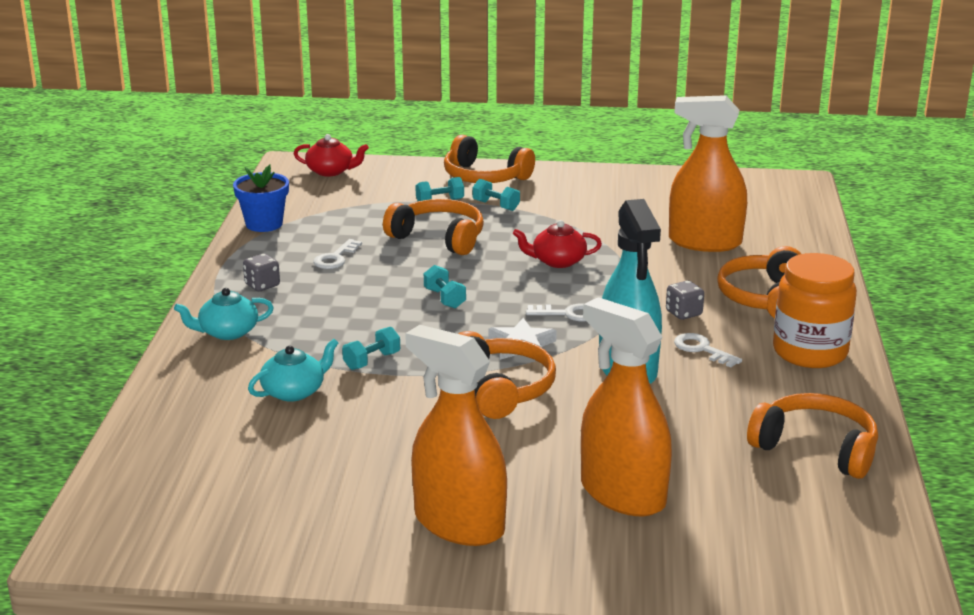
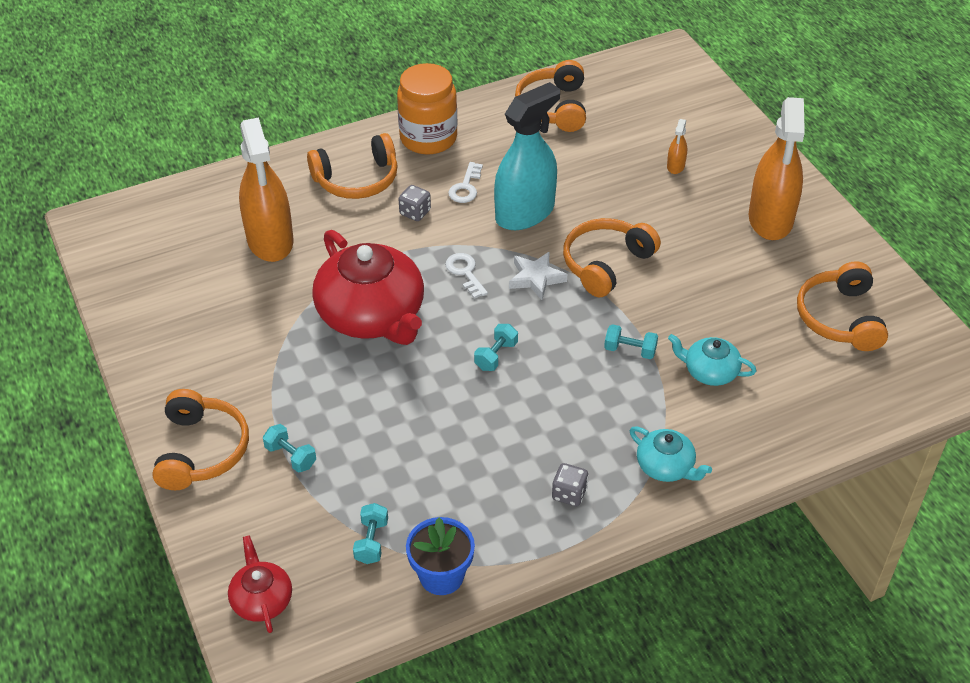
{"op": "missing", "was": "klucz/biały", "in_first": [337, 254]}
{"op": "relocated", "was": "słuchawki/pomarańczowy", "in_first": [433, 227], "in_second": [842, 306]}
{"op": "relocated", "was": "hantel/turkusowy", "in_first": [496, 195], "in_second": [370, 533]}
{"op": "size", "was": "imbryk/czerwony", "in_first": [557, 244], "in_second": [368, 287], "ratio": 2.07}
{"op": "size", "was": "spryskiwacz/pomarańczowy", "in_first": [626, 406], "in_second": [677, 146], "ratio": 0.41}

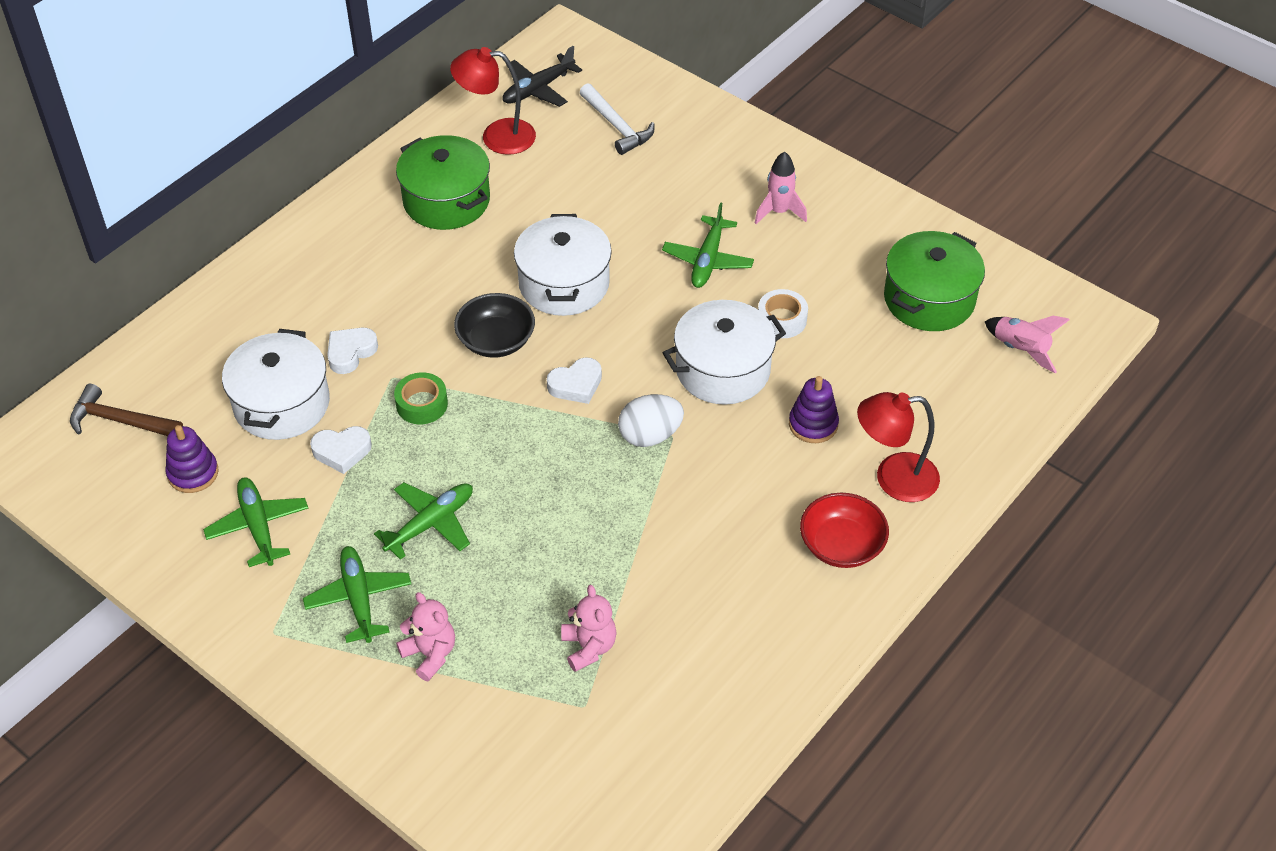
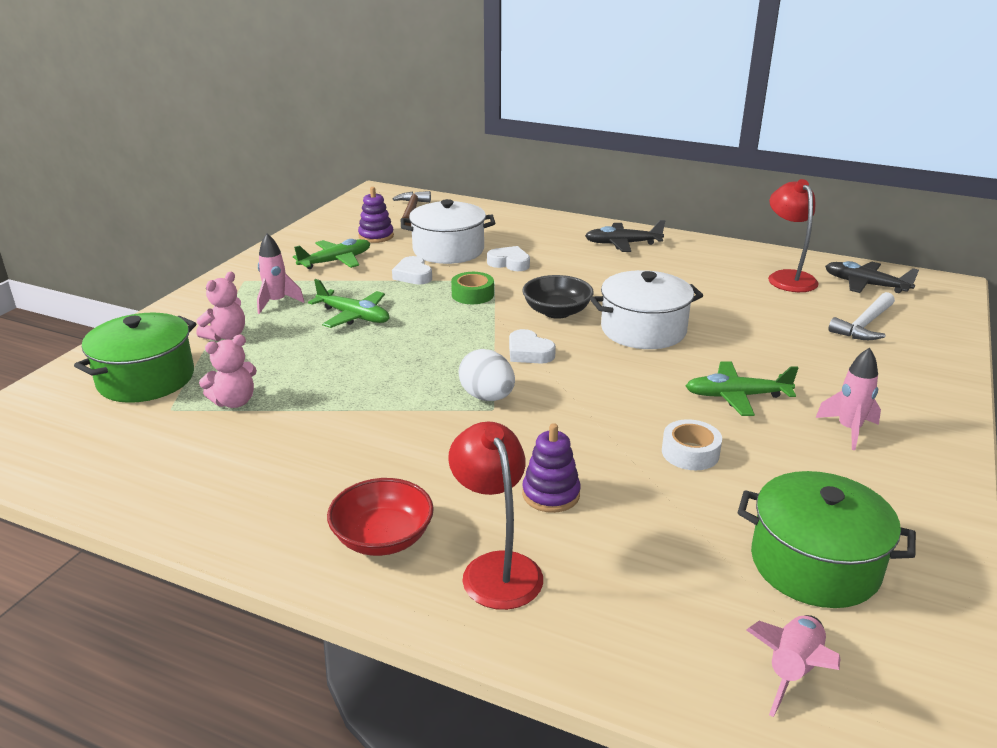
{"op": "exchanged", "was": "samolot/zielony", "now": "rakieta/różowy", "in_first": [357, 594], "in_second": [280, 273]}
{"op": "relocated", "was": "garnek/zielony", "in_first": [443, 182], "in_second": [135, 358]}
{"op": "missing", "was": "garnek/biały", "in_first": [724, 352]}
{"op": "appeared", "now": "samolot/czarny", "in_second": [625, 236]}

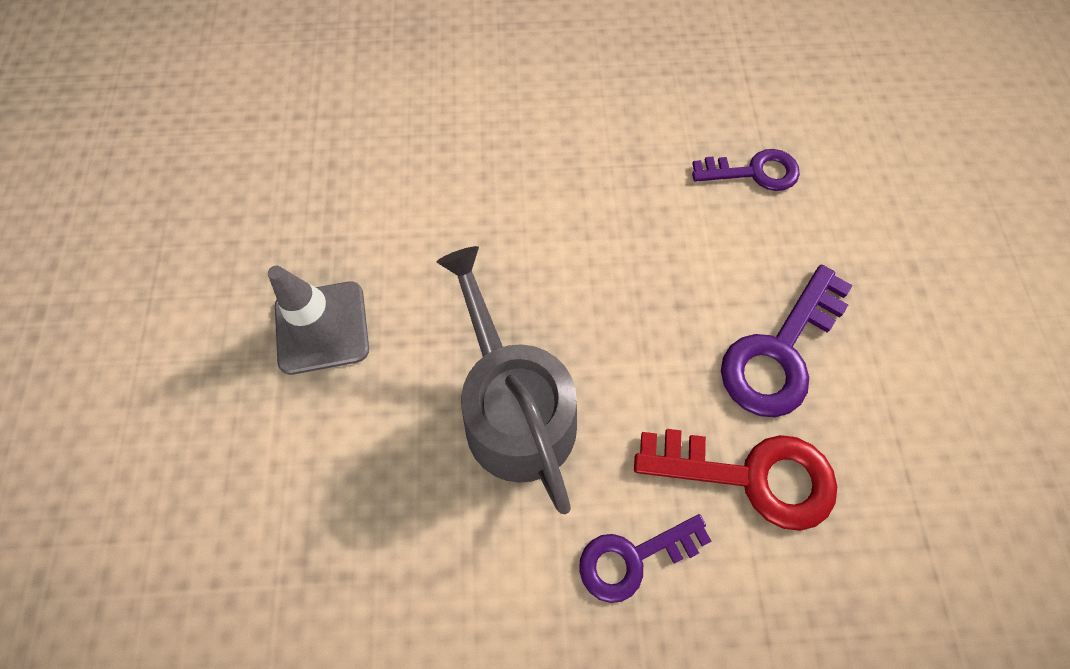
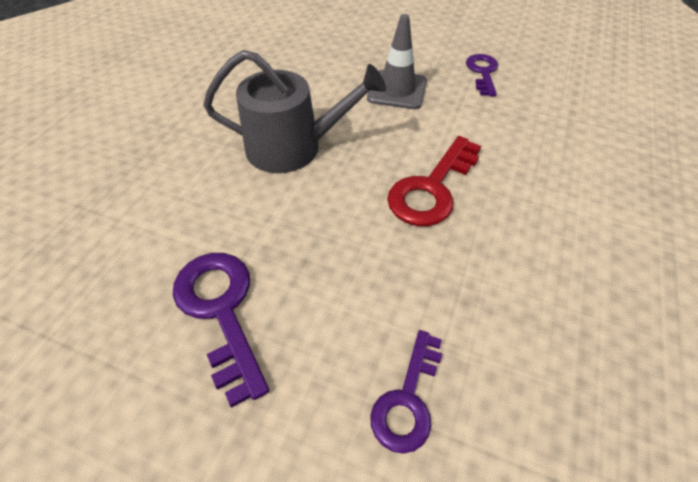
{"op": "relocated", "was": "klucz/fioletowy", "in_first": [645, 558], "in_second": [482, 75]}
{"op": "relocated", "was": "klucz/czerwony", "in_first": [735, 480], "in_second": [434, 181]}

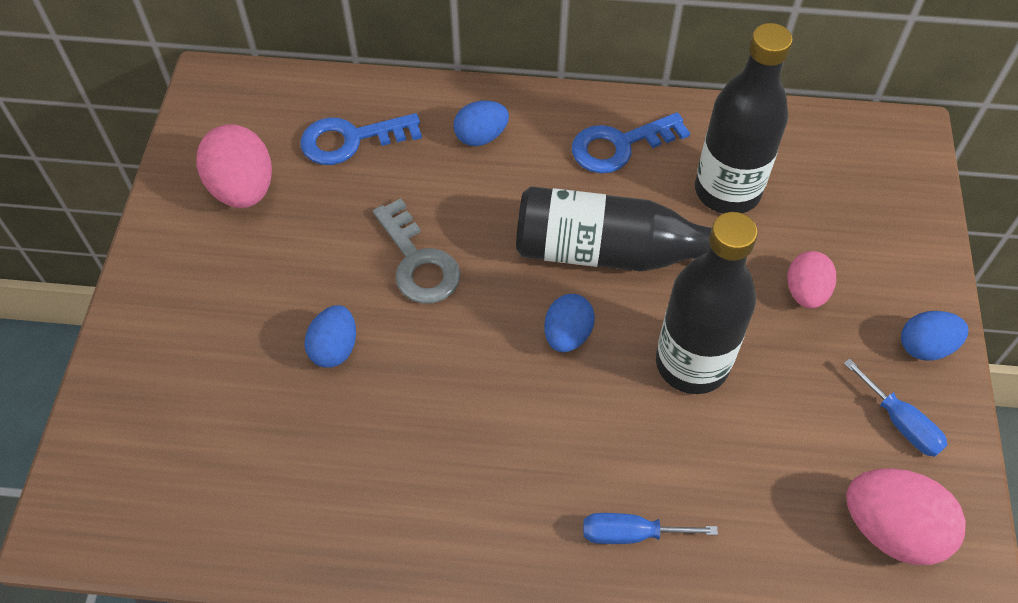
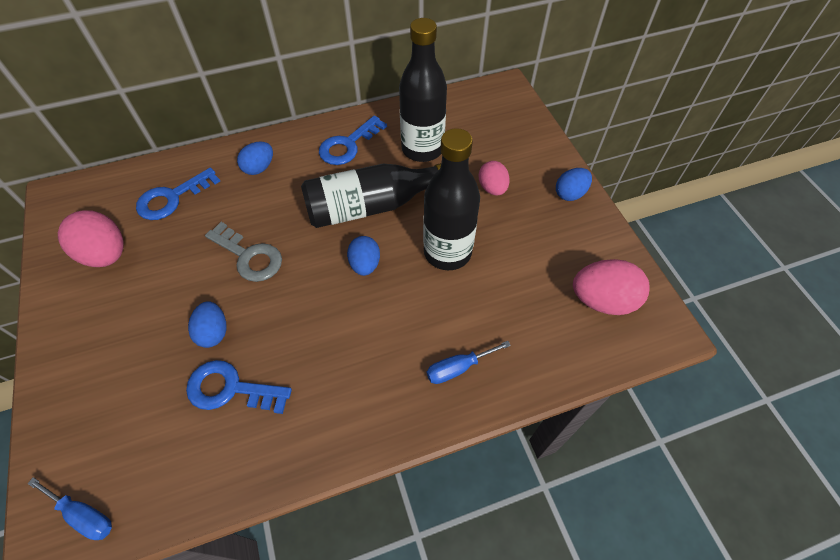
{"op": "relocated", "was": "śrubokręt/niebieski", "in_first": [895, 407], "in_second": [69, 508]}
{"op": "appeared", "now": "klucz/niebieski", "in_second": [239, 387]}

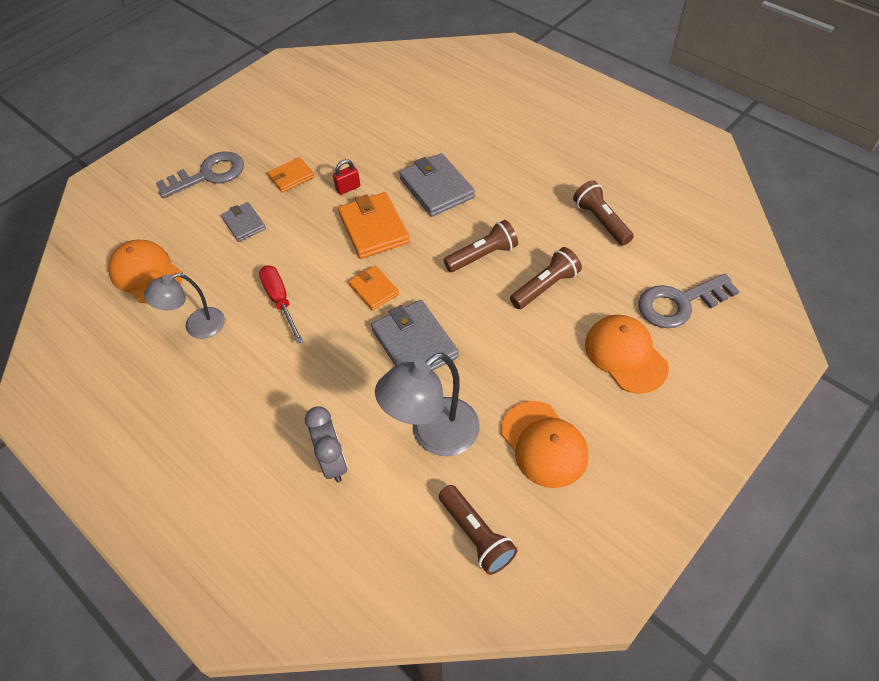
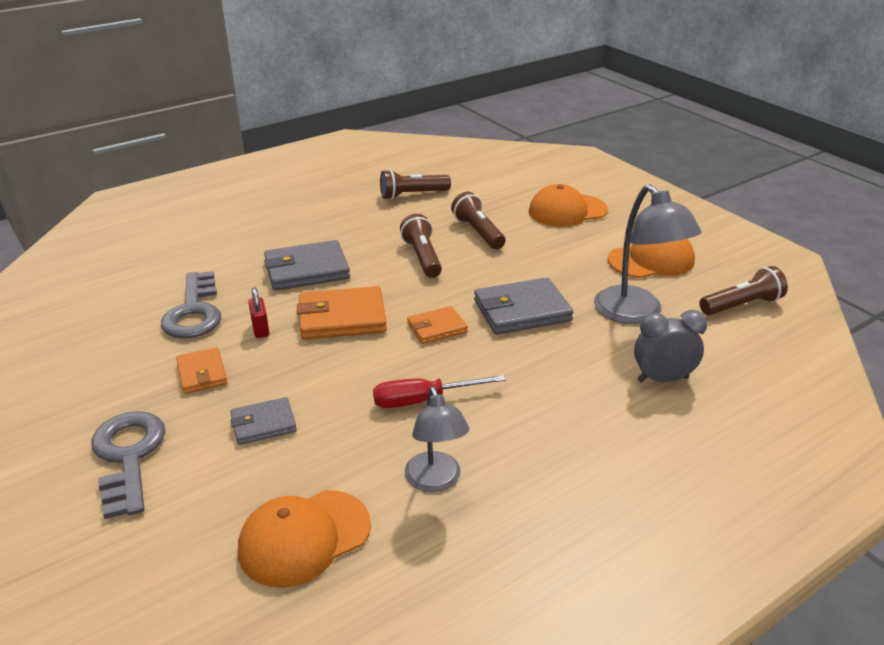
{"op": "relocated", "was": "klucz/szary", "in_first": [688, 301], "in_second": [191, 304]}

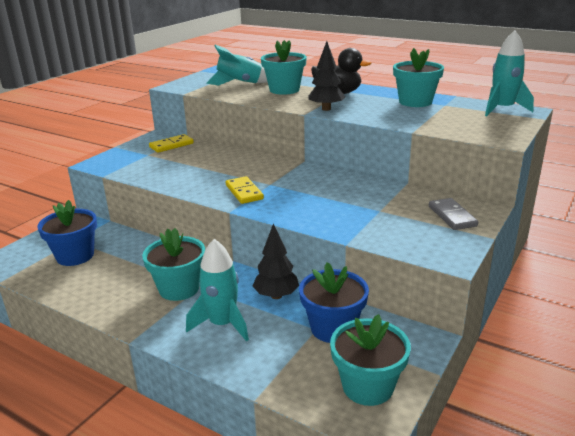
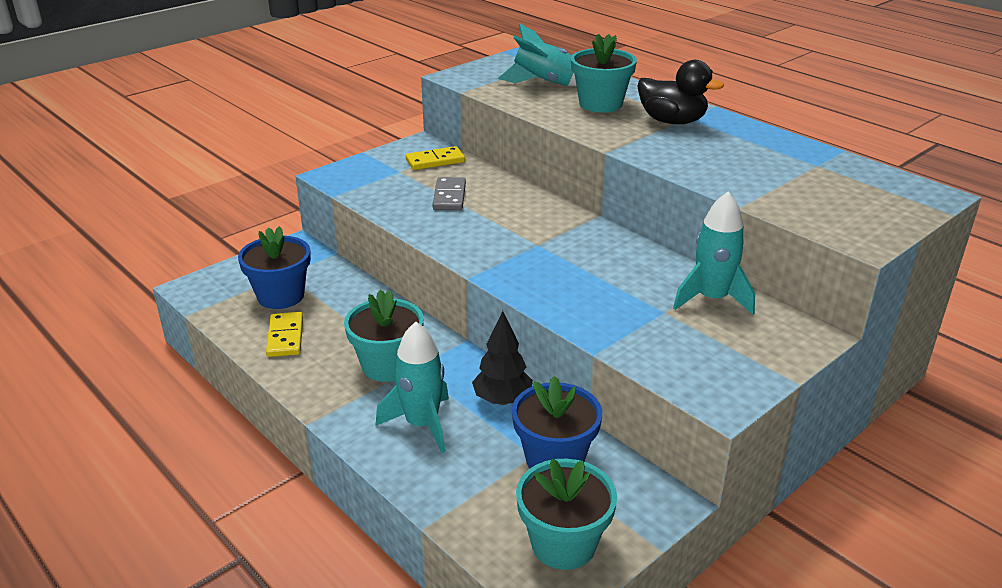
{"op": "relocated", "was": "kostka domina/żółty", "in_first": [245, 190], "in_second": [284, 334]}
{"op": "missing", "was": "drzewko/czarny", "in_first": [326, 76]}
{"op": "missing", "was": "doniczka/turkusowy", "in_first": [418, 77]}
{"op": "relocated", "was": "kostka domina/szary", "in_first": [453, 214], "in_second": [449, 193]}
{"op": "relocated", "was": "rakieta/turkusowy", "in_first": [509, 73], "in_second": [714, 253]}

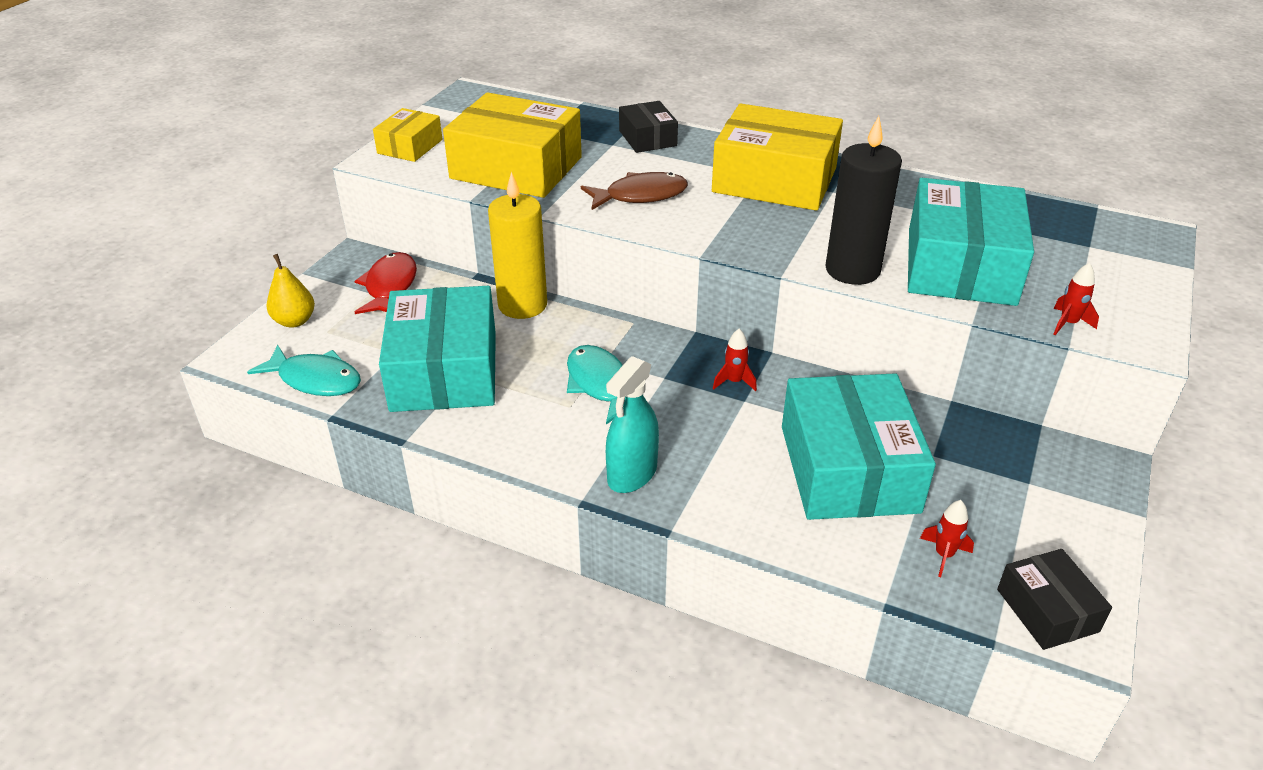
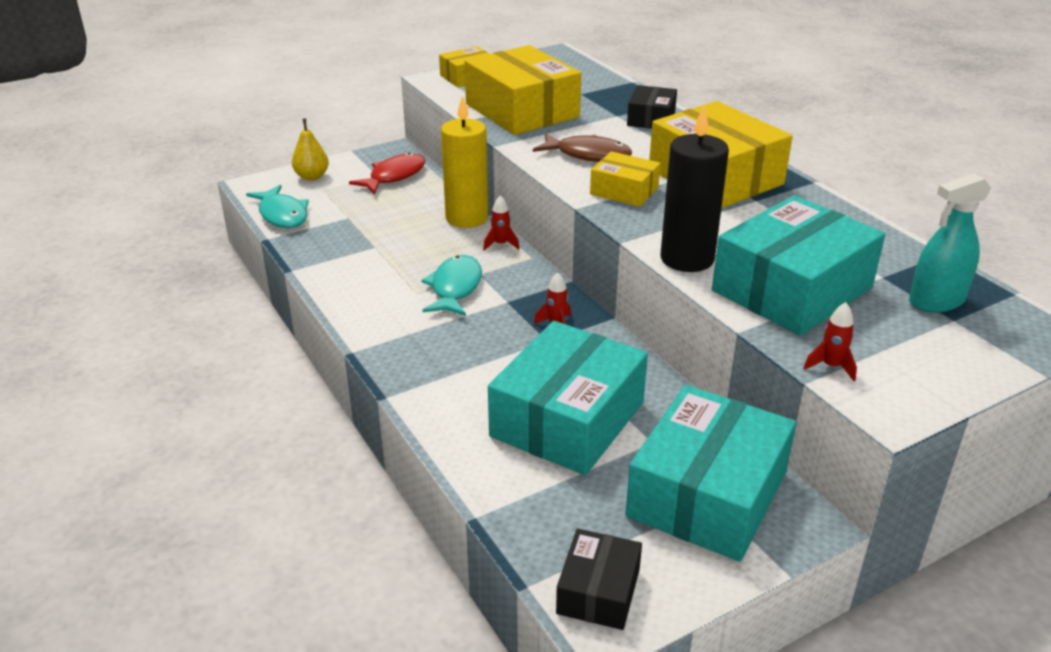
{"op": "relocated", "was": "pudełko/turkusowy", "in_first": [437, 349], "in_second": [710, 473]}
{"op": "relocated", "was": "spryskiwacz/turkusowy", "in_first": [632, 424], "in_second": [950, 242]}
{"op": "relocated", "was": "rakieta/czerwony", "in_first": [947, 538], "in_second": [501, 223]}
{"op": "appeared", "now": "pudełko/żółty", "in_second": [625, 179]}

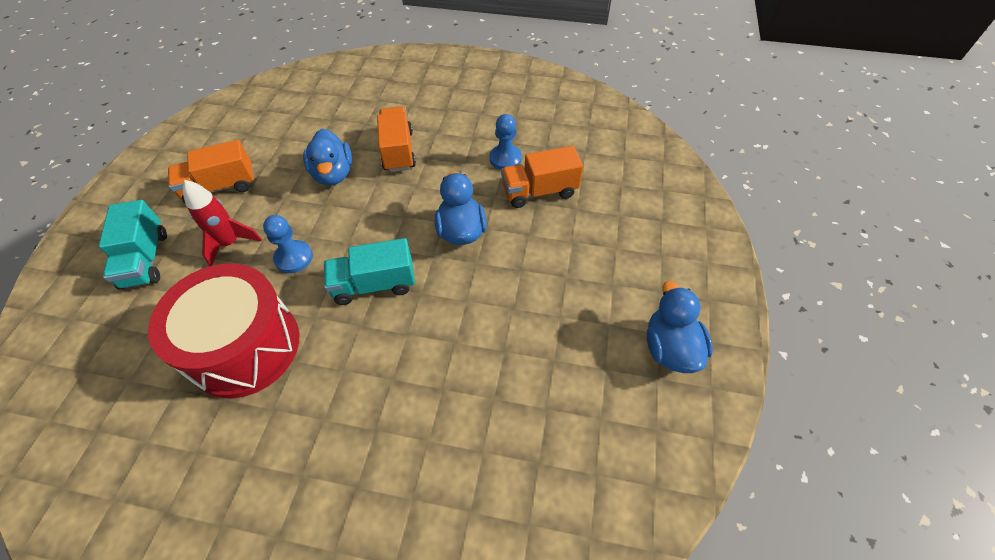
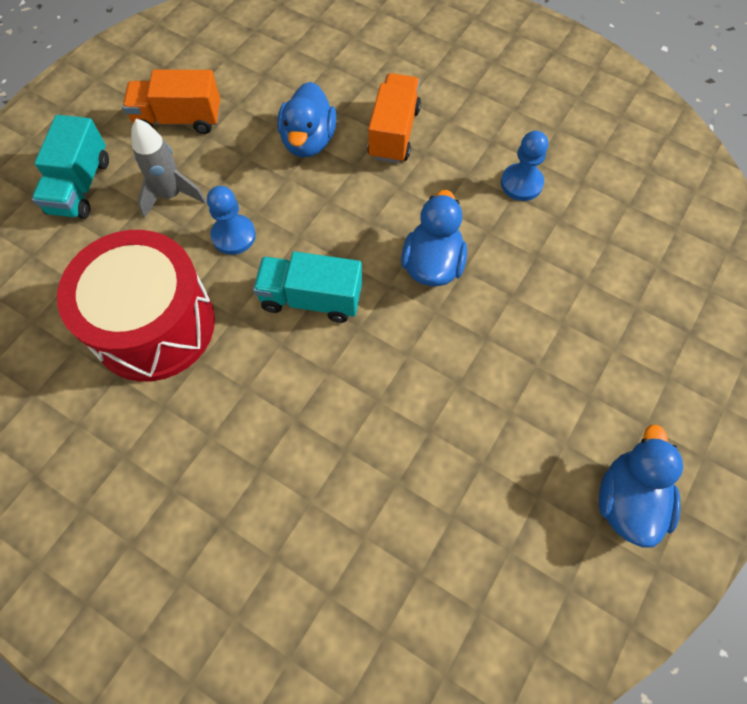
{"op": "colour", "was": "rakieta/czerwony", "now": "rakieta/szary", "in_first": [222, 223], "in_second": [168, 168]}
{"op": "missing", "was": "ciężarówka/pomarańczowy", "in_first": [542, 177]}

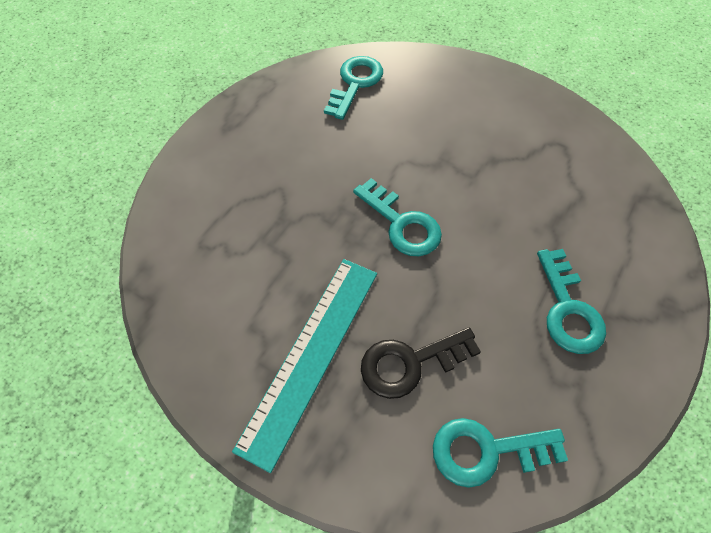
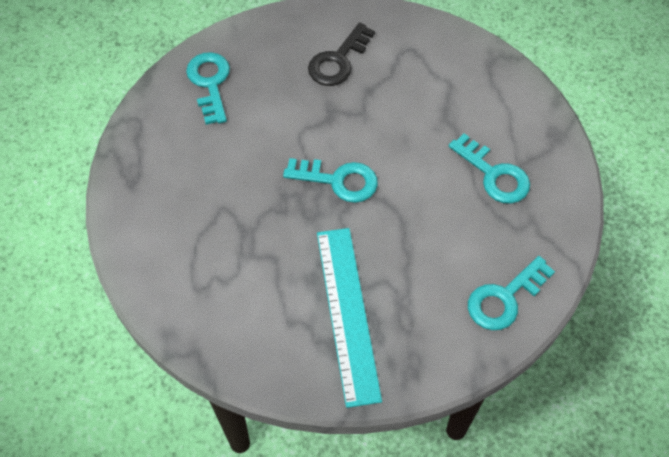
{"op": "relocated", "was": "klucz/czarny", "in_first": [421, 363], "in_second": [341, 54]}

